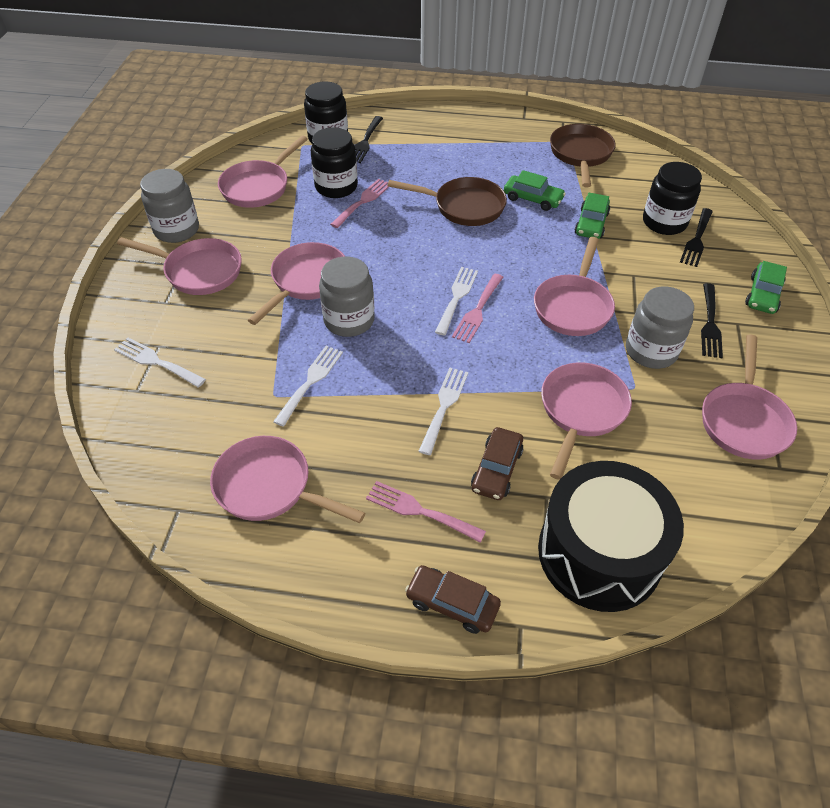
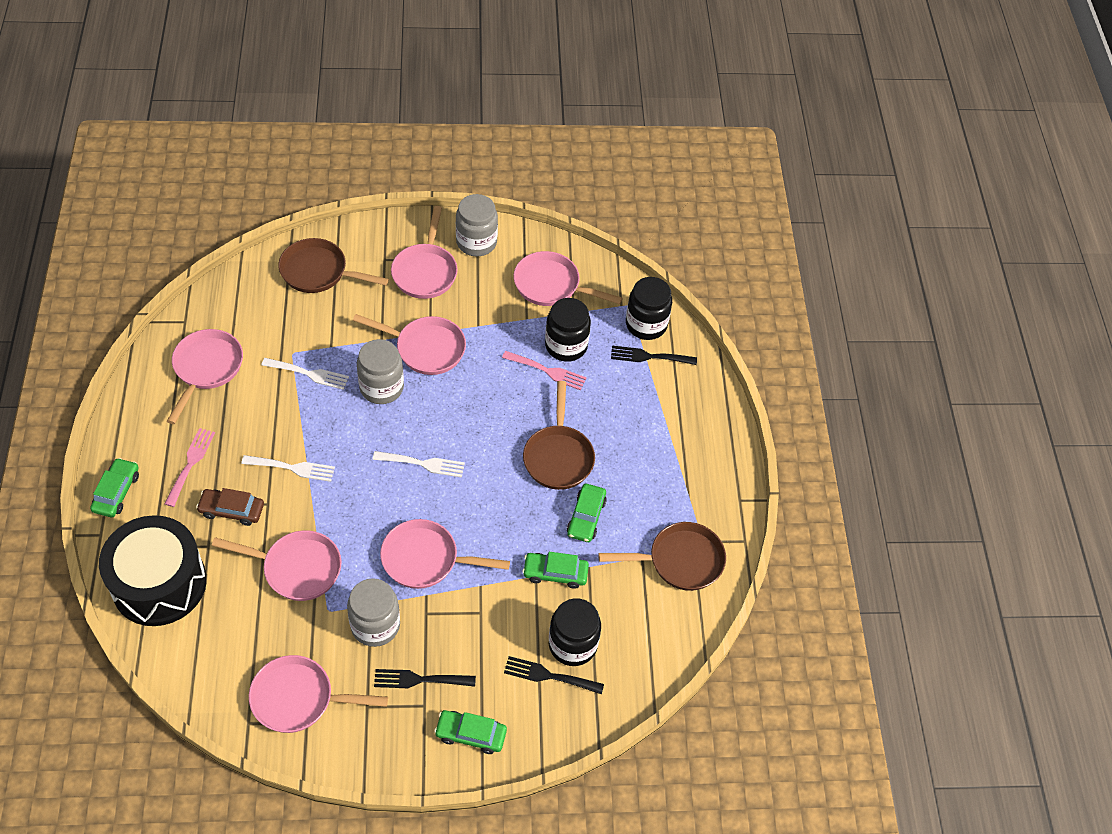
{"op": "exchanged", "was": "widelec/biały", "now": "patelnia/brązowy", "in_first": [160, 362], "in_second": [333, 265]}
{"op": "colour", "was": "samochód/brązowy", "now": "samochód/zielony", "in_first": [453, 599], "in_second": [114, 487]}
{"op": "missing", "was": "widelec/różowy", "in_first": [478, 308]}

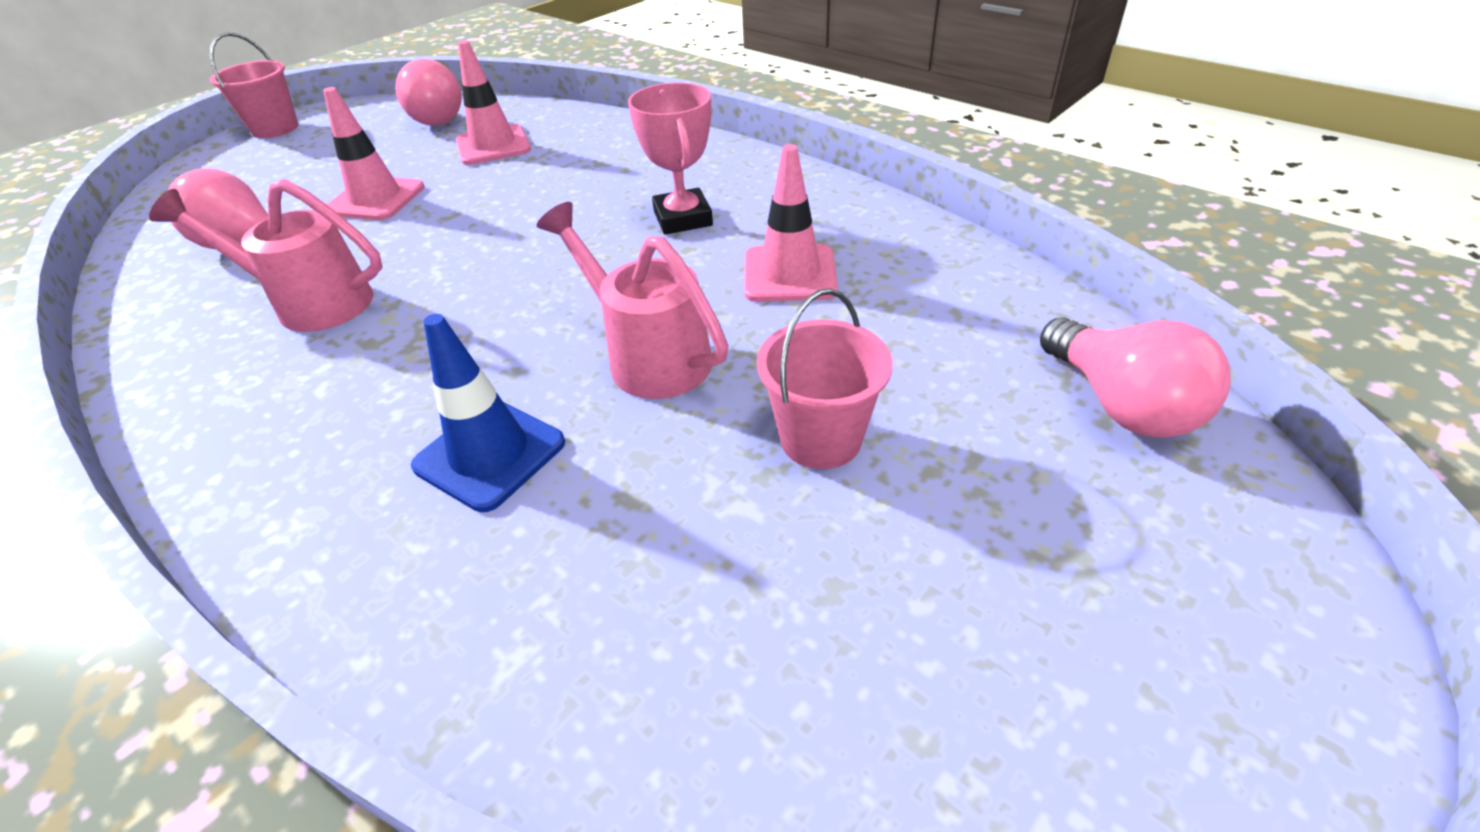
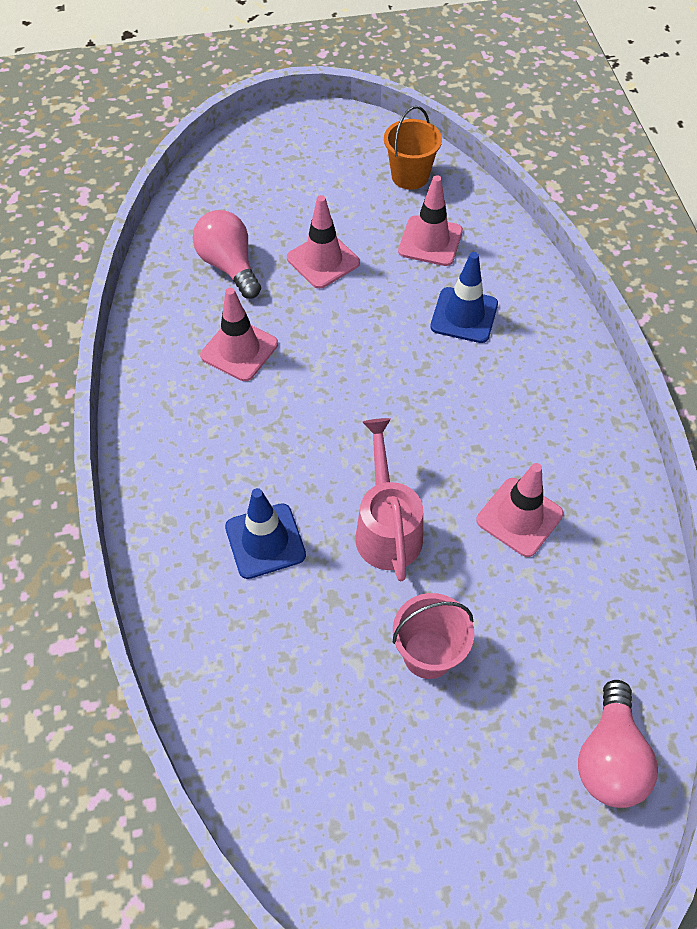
{"op": "exchanged", "was": "konewka/różowy", "now": "pachołek/różowy", "in_first": [265, 255], "in_second": [239, 334]}
{"op": "missing", "was": "wiadro/różowy", "in_first": [253, 85]}
{"op": "exchanged", "was": "żarówka/różowy", "now": "wiadro/pomarańczowy", "in_first": [428, 92], "in_second": [413, 148]}
{"op": "missing", "was": "puchar/różowy", "in_first": [670, 158]}
{"op": "appeared", "now": "pachołek/niebieski", "in_second": [464, 297]}

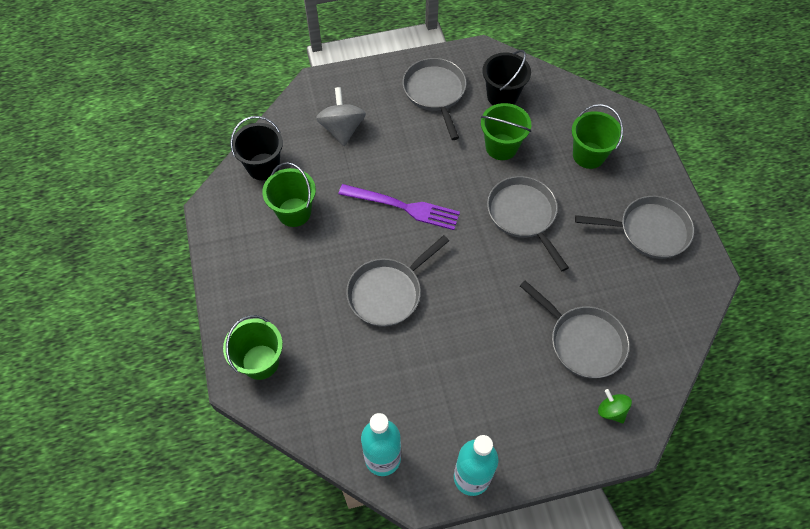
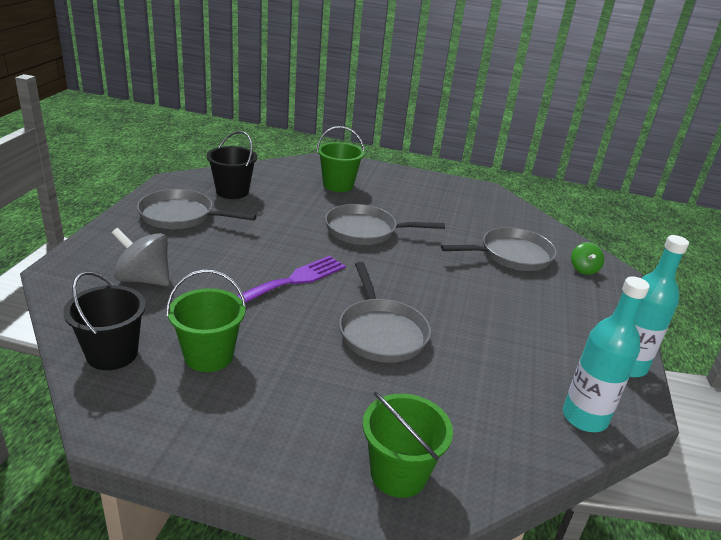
{"op": "missing", "was": "wiadro/zielony", "in_first": [506, 131]}
{"op": "missing", "was": "patelnia/szary", "in_first": [634, 227]}
{"op": "spun", "was": "bączek/zielony", "in_first": [615, 406], "in_second": [587, 258], "clockwise": -75}

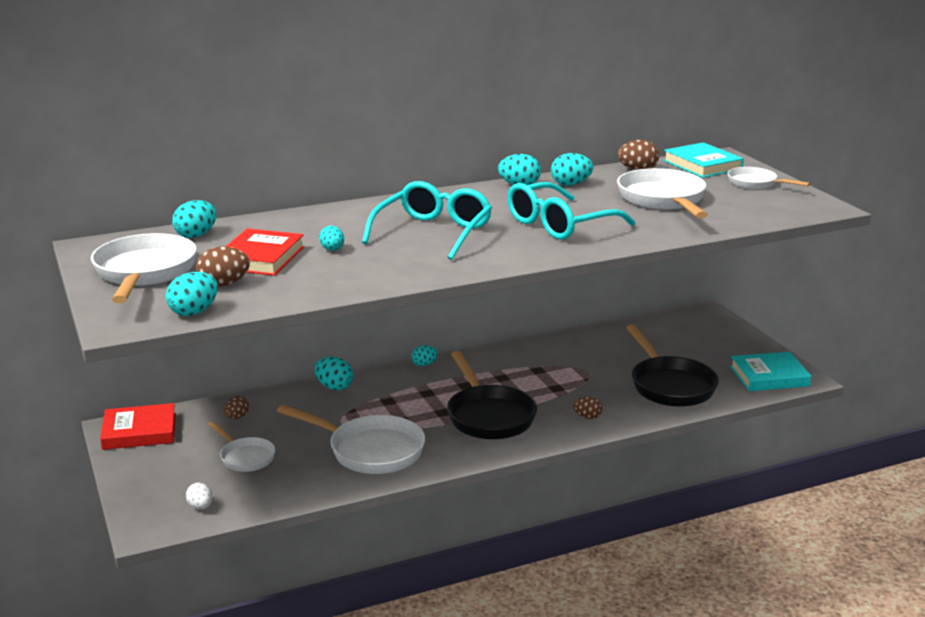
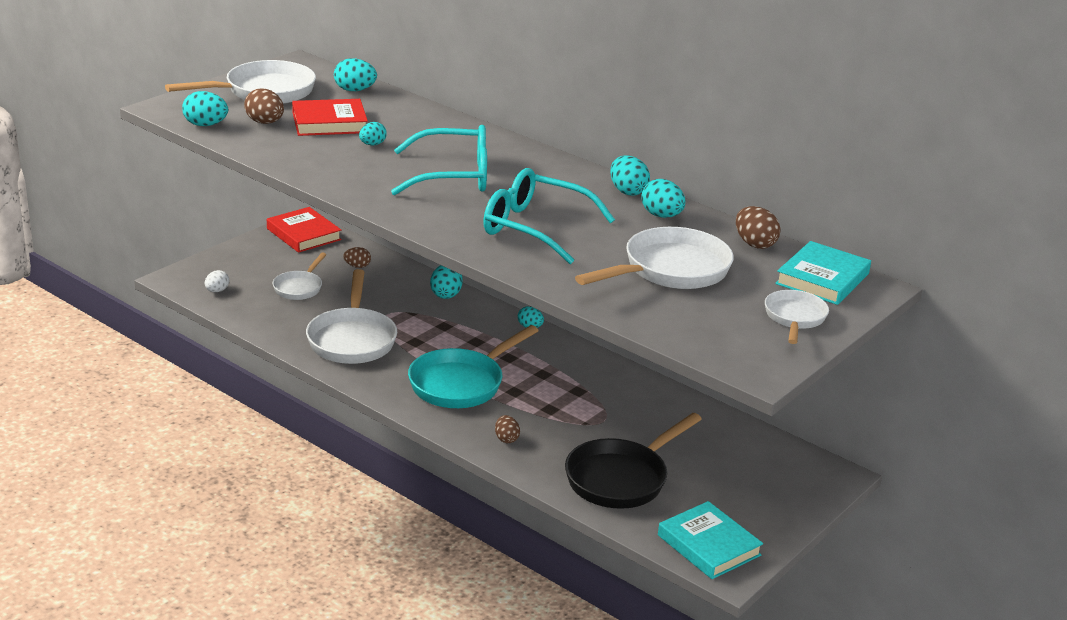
{"op": "colour", "was": "patelnia/czarny", "now": "patelnia/turkusowy", "in_first": [492, 395], "in_second": [473, 366]}

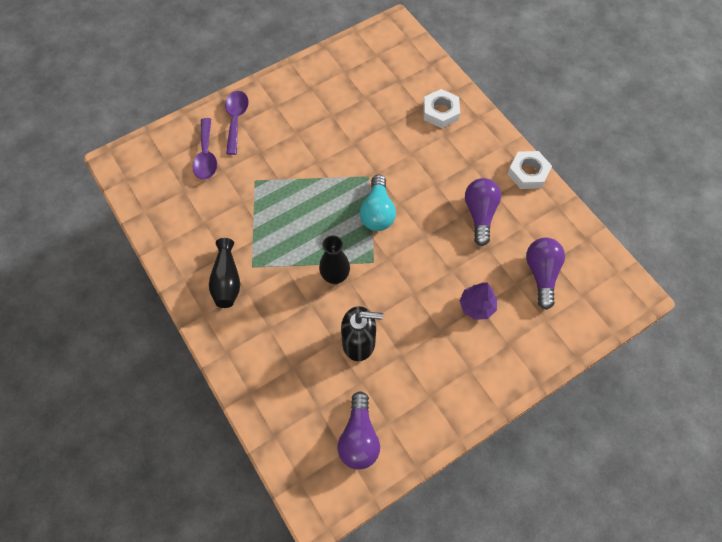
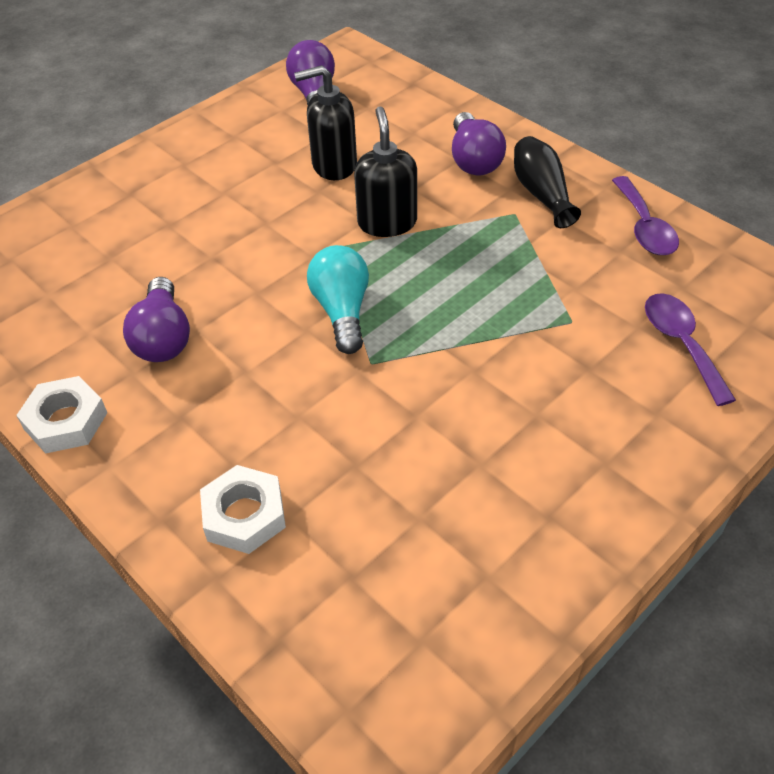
{"op": "relocated", "was": "łyżka/fioletowy", "in_first": [237, 123], "in_second": [645, 215]}
{"op": "exchanged", "was": "wazon/czarny", "now": "dozownik mydła/czarny", "in_first": [334, 259], "in_second": [385, 171]}
{"op": "missing", "was": "drzewko/fioletowy", "in_first": [478, 301]}
{"op": "relocated", "was": "żarówka/fioletowy", "in_first": [545, 274], "in_second": [479, 143]}

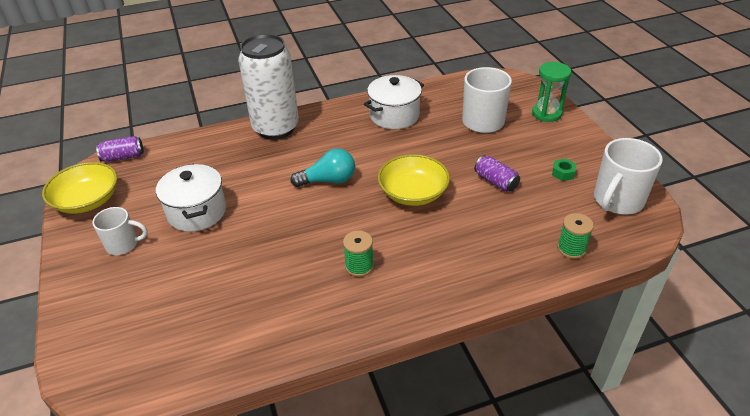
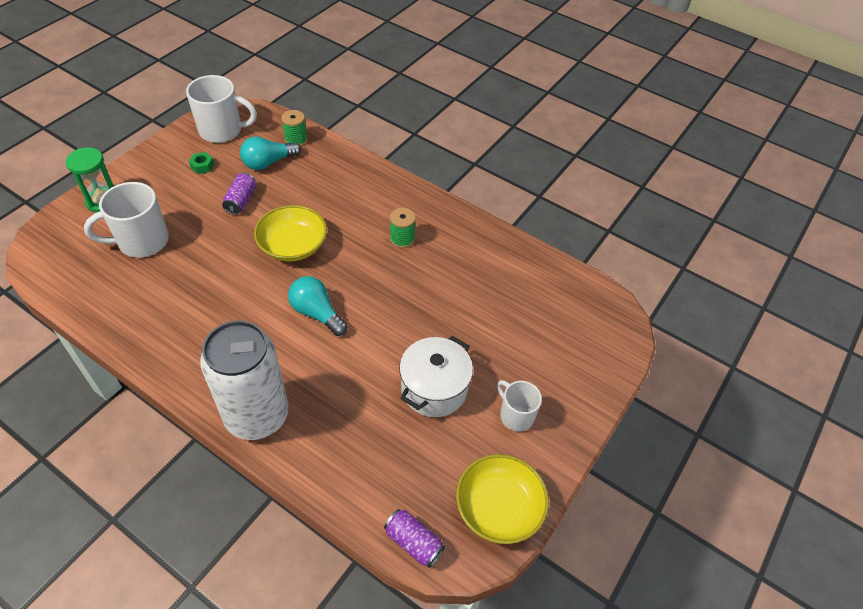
{"op": "missing", "was": "garnek/biały", "in_first": [394, 102]}
{"op": "appeared", "now": "żarówka/turkusowy", "in_second": [270, 153]}

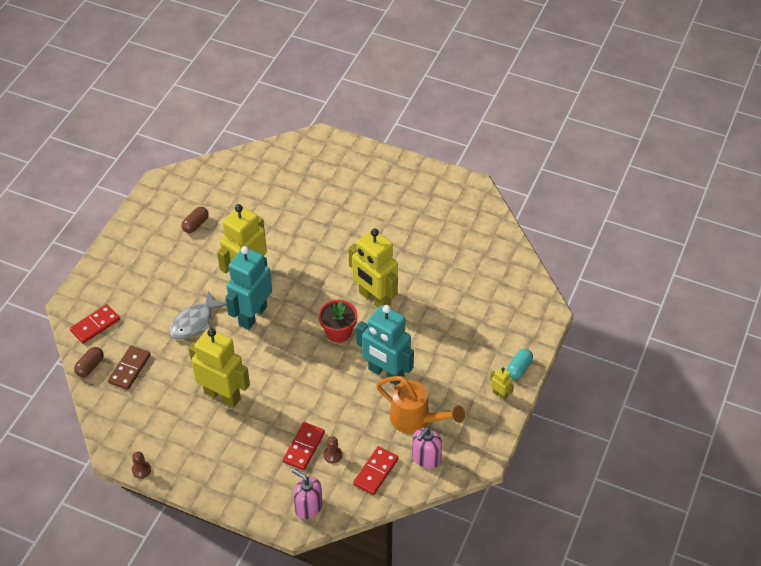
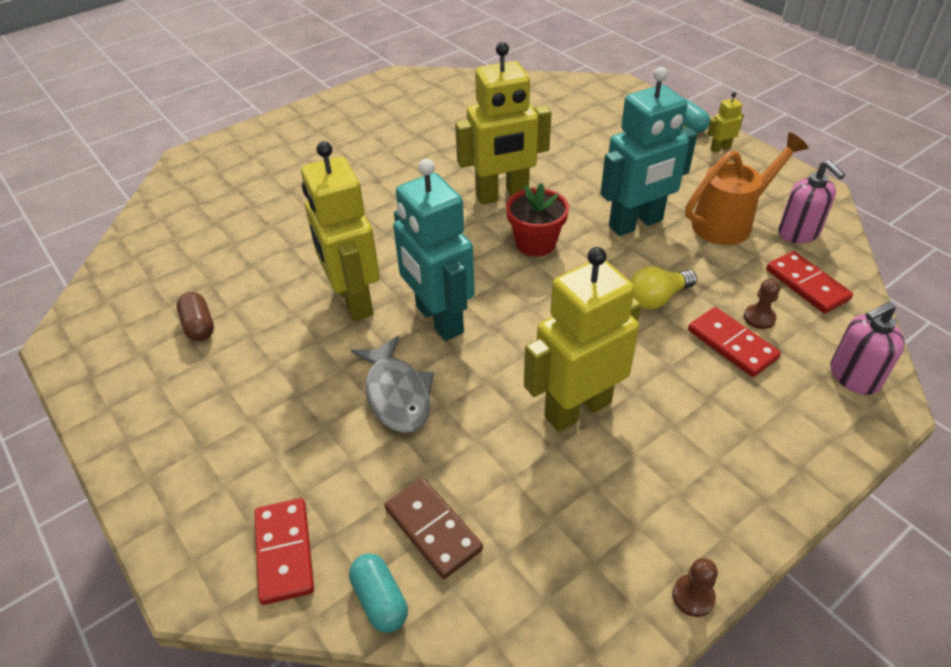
{"op": "colour", "was": "kapsułka/brązowy", "now": "kapsułka/turkusowy", "in_first": [89, 362], "in_second": [378, 593]}
{"op": "appeared", "now": "żarówka/żółty", "in_second": [663, 287]}

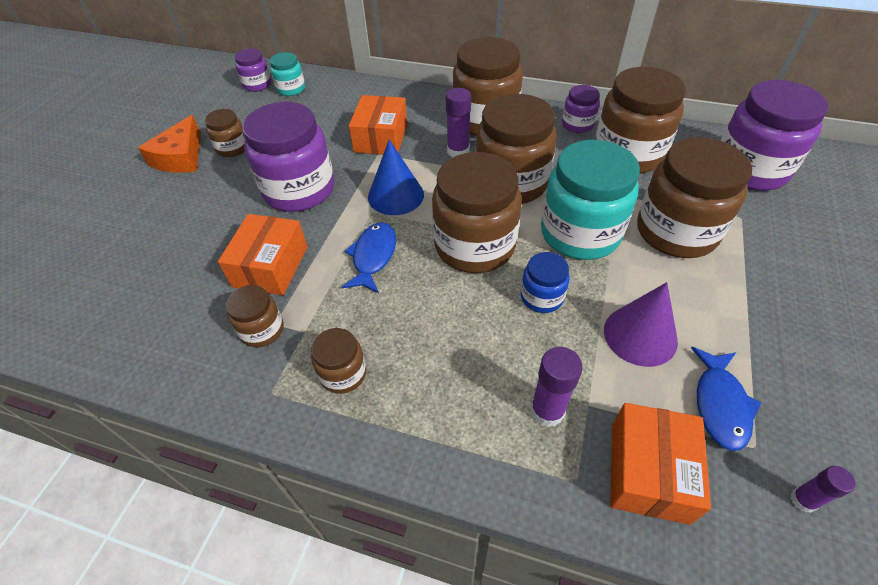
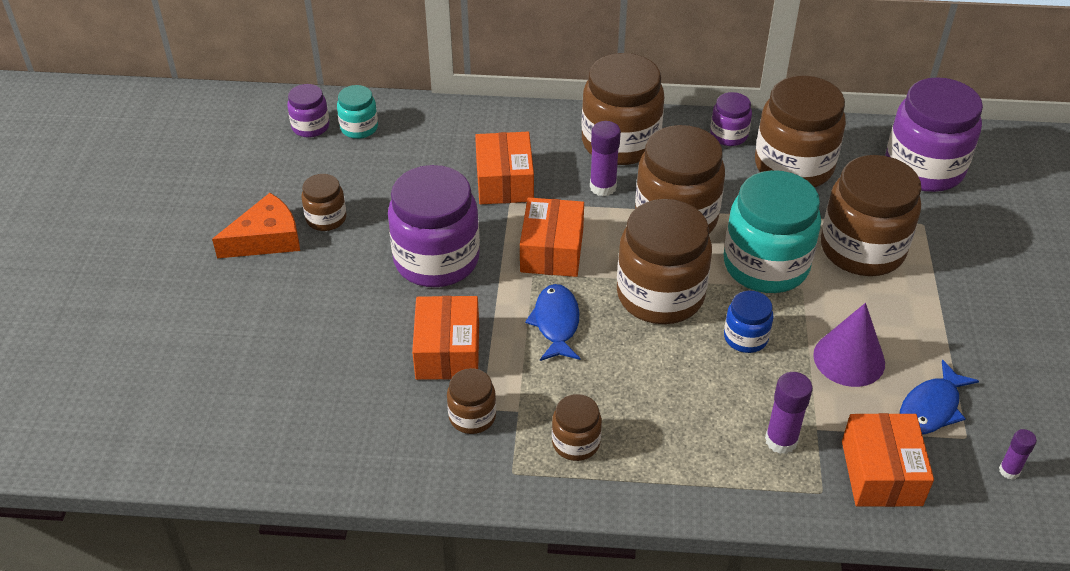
{"op": "spun", "was": "ser/pomarańczowy", "in_first": [169, 144], "in_second": [256, 225], "clockwise": -120}
{"op": "exchanged", "was": "stożek/niebieski", "now": "pudełko/pomarańczowy", "in_first": [396, 177], "in_second": [552, 237]}
{"op": "spun", "was": "ryba/niebieski", "in_first": [726, 399], "in_second": [939, 397], "clockwise": 45}

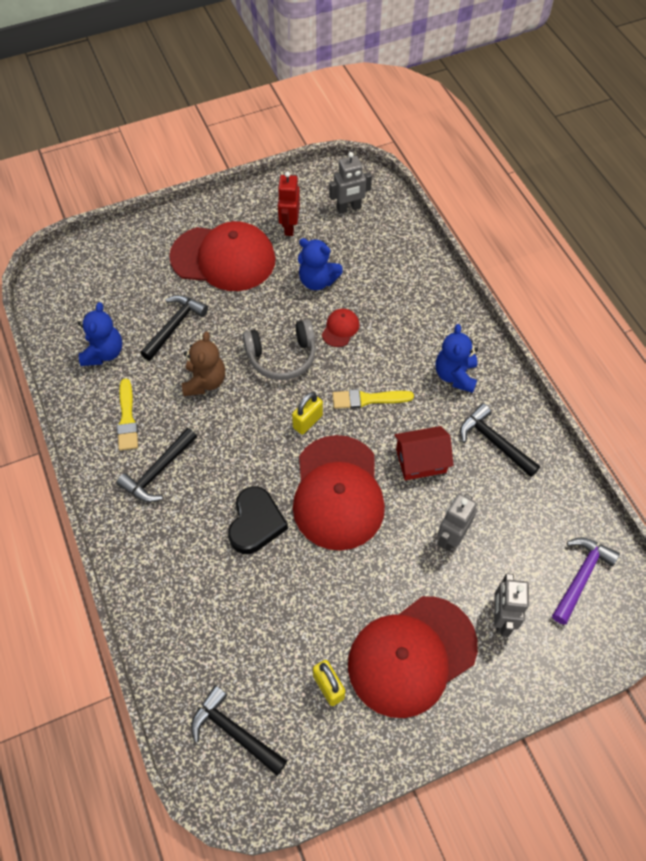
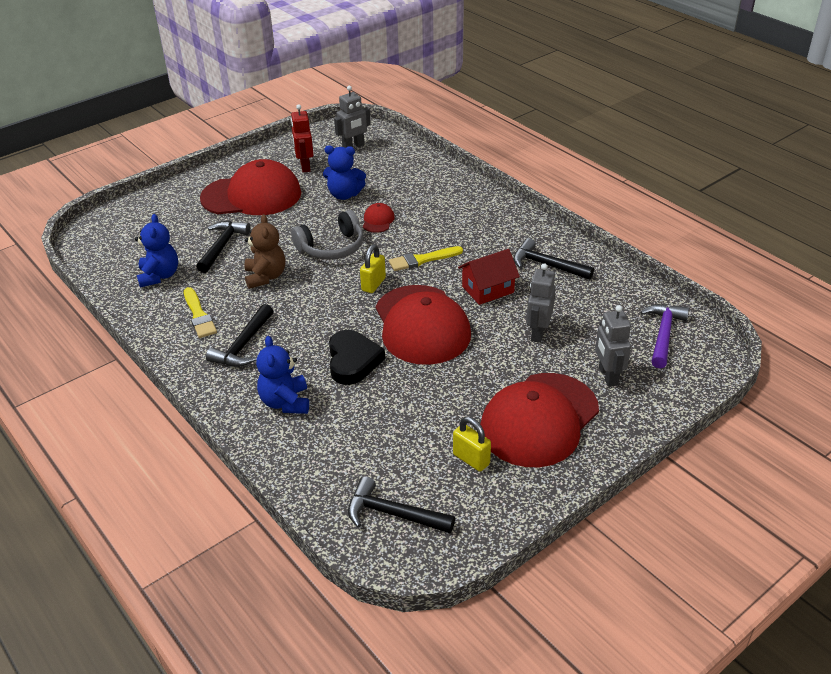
{"op": "relocated", "was": "miś/niebieski", "in_first": [456, 358], "in_second": [282, 375]}

